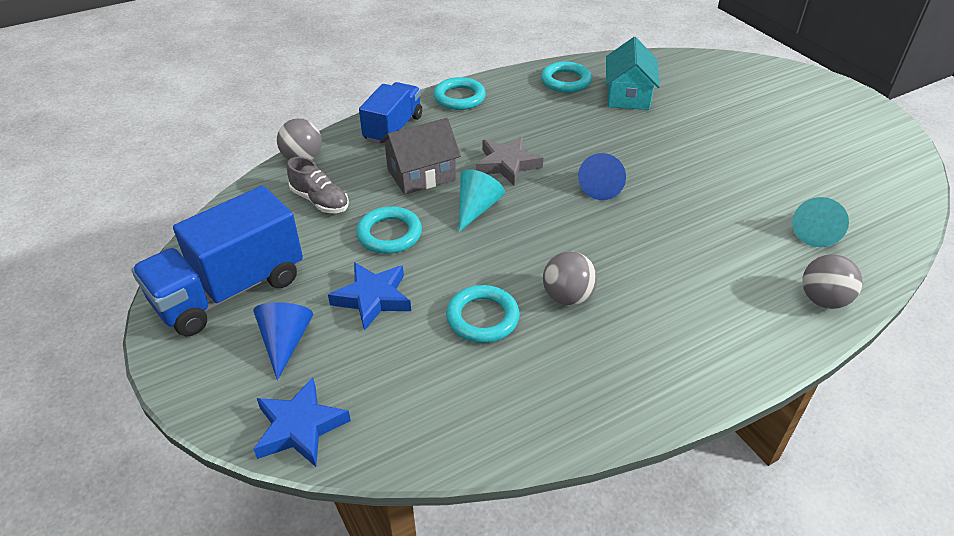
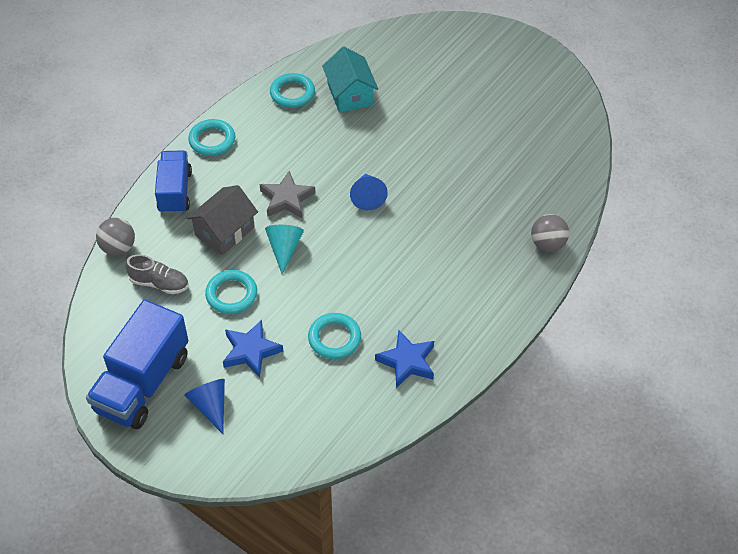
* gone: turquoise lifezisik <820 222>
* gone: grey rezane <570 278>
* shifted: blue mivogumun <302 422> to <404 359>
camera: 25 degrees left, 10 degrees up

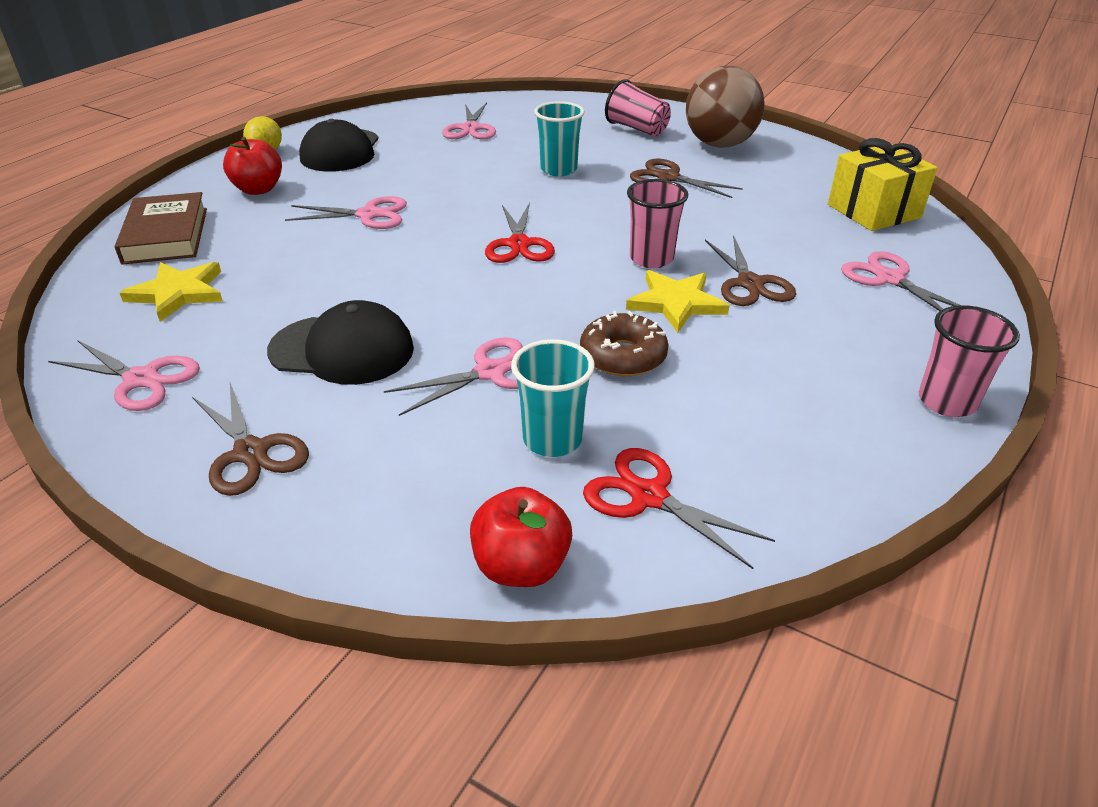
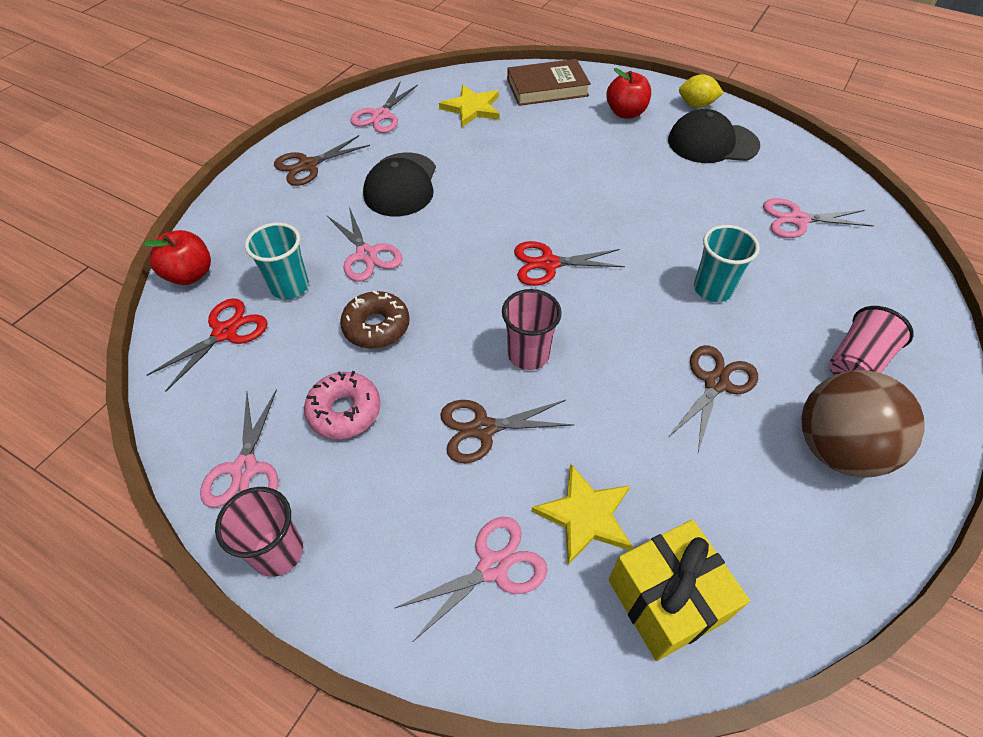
* shifted: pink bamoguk <346 212> to <239 448>
* shifted: yellow mivogumun <678 301> to <582 514>
* new: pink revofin <342 405>
camera: 90 degrees right, 15 degrees up

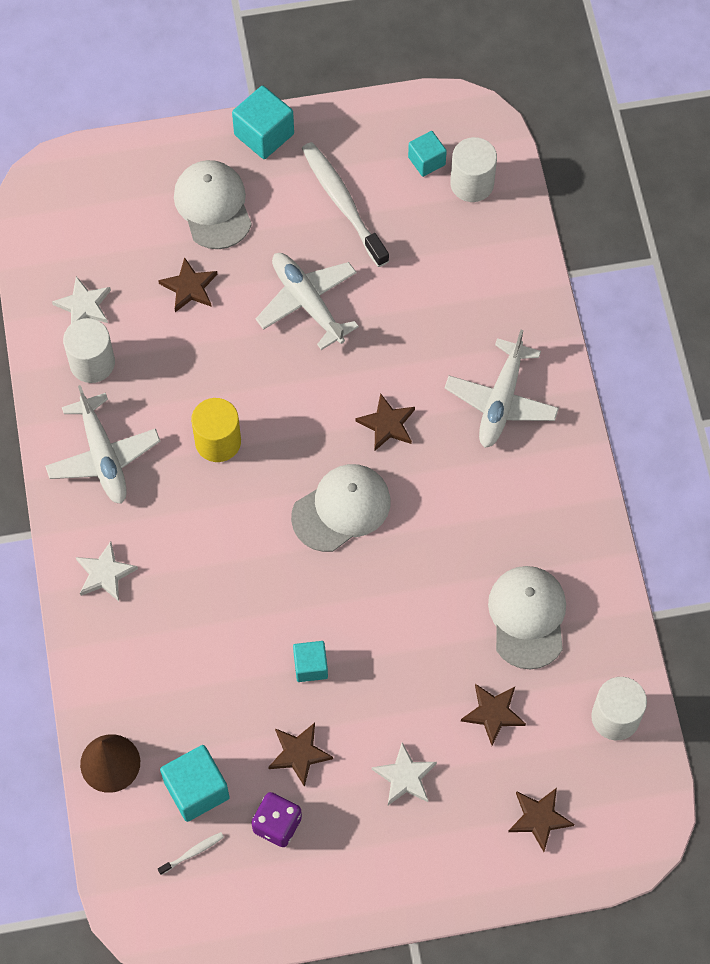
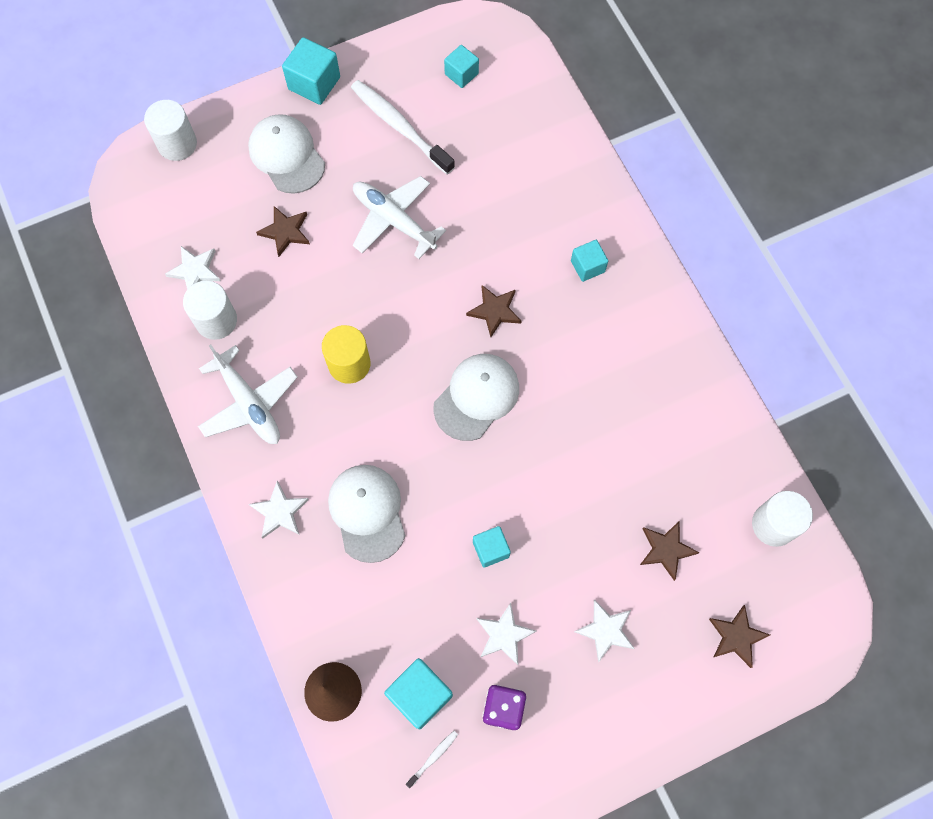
* shifted: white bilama <473 169> to <170 130>
* swapped: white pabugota <501 389> to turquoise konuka <589 261>
* shifted: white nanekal <527 617> to <367 514>
* repainted: brown mivogumun <300 755> to white mivogumun <506 634>
camera: 15 degrees left, 5 degrees up

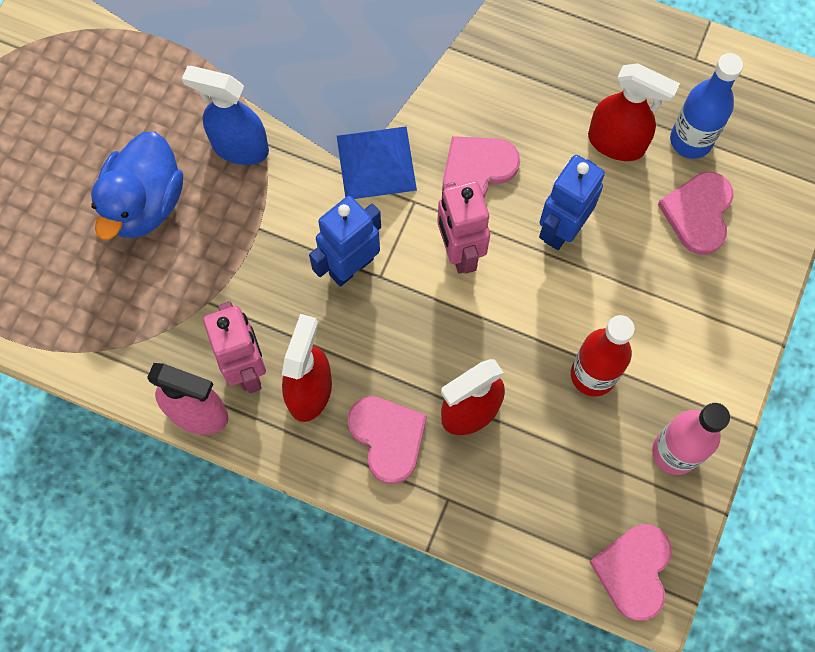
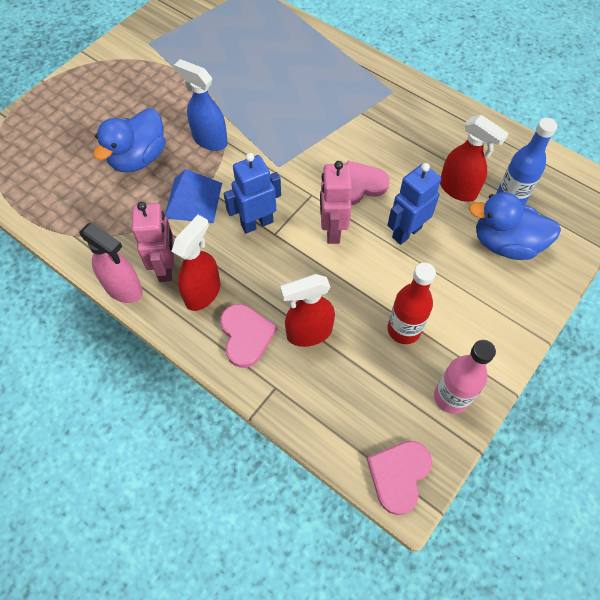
* shifted: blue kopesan <377 163> to <193 196>
* swapped: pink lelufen <696 213> to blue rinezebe <515 226>
camera: 15 degrees right, 10 degrees down

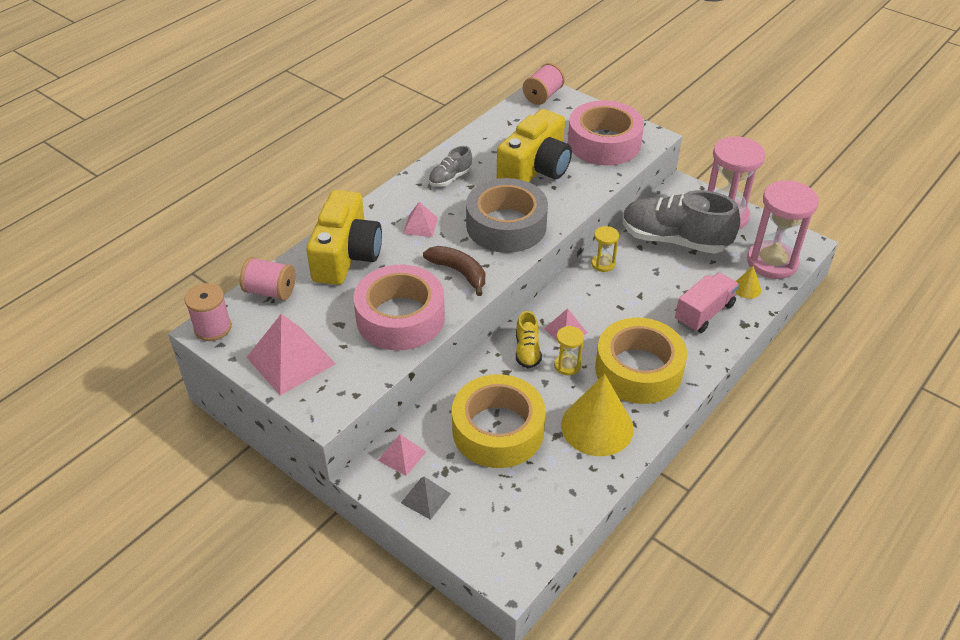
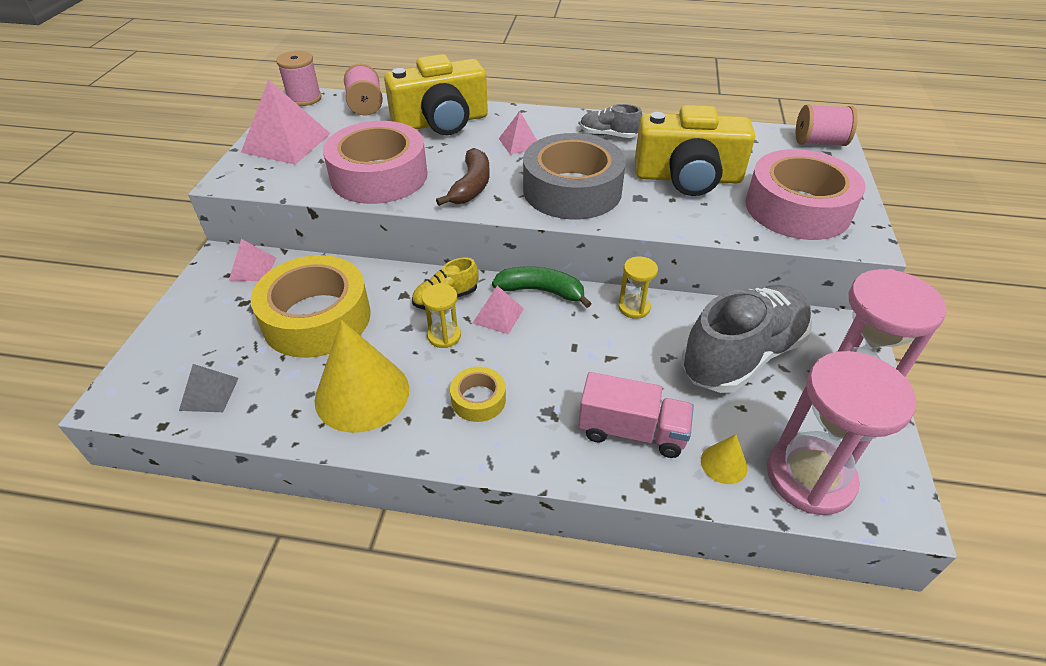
* rotated: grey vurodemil <681 222> = <746 339> 60 degrees clockwise
* scaled: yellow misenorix <641 361> = <478 394> x0.46
* shifted: grey kopesan <426 498> to <209 388>
* new: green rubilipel <542 287>
camera: 60 degrees right, 0 degrees up

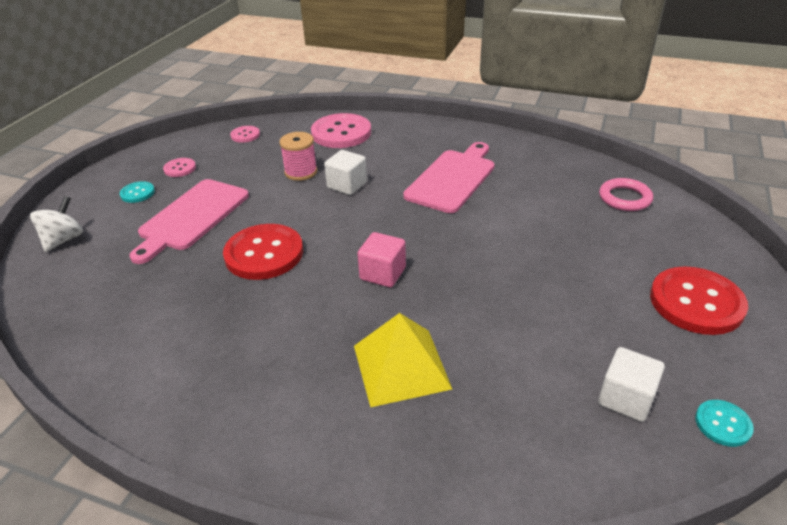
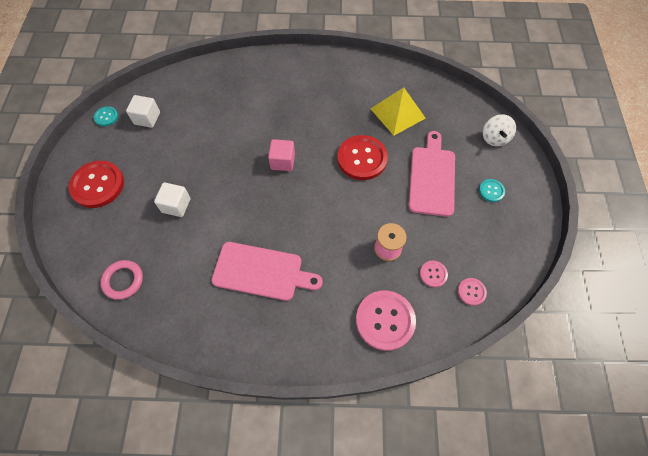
* rotated: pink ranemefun <449 177> = <266 271> 90 degrees counterclockwise
* shifted: white konuka <345 172> to <172 199>
* shifted: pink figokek <179 167> to <434 274>
* shifted: yellow kopesan <403 360> to <398 111>
camera: 160 degrees right, 25 degrees up

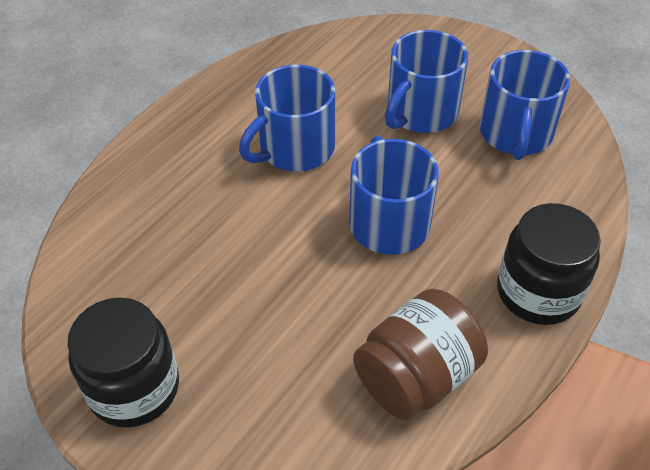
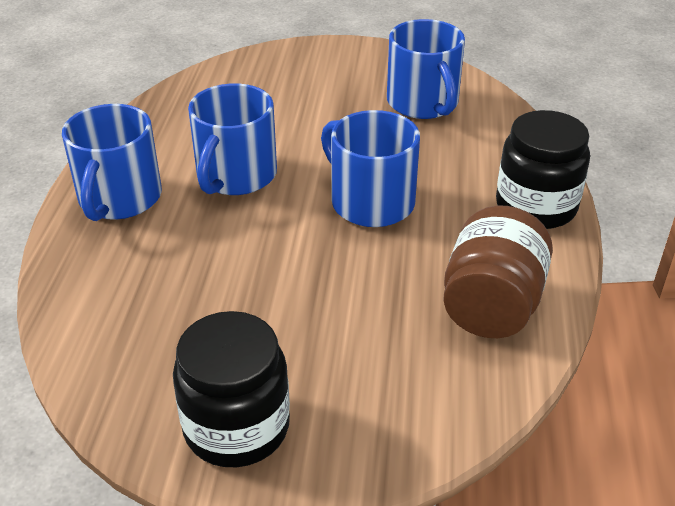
* shifted: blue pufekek <426 81> to <112 162>
camera: 30 degrees left, 10 degrees down

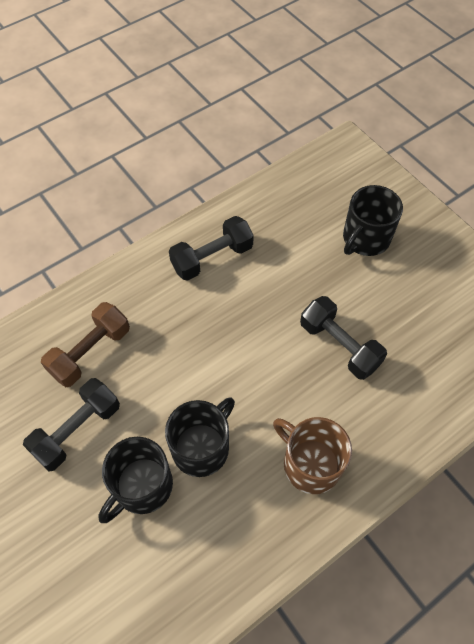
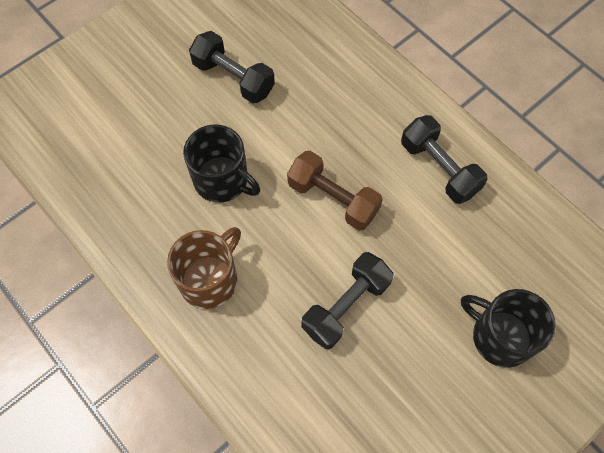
* shifted: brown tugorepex <85 344> to <335 190>
* gone: black pufekek <135 480>
camera: 85 degrees right, 5 degrees up

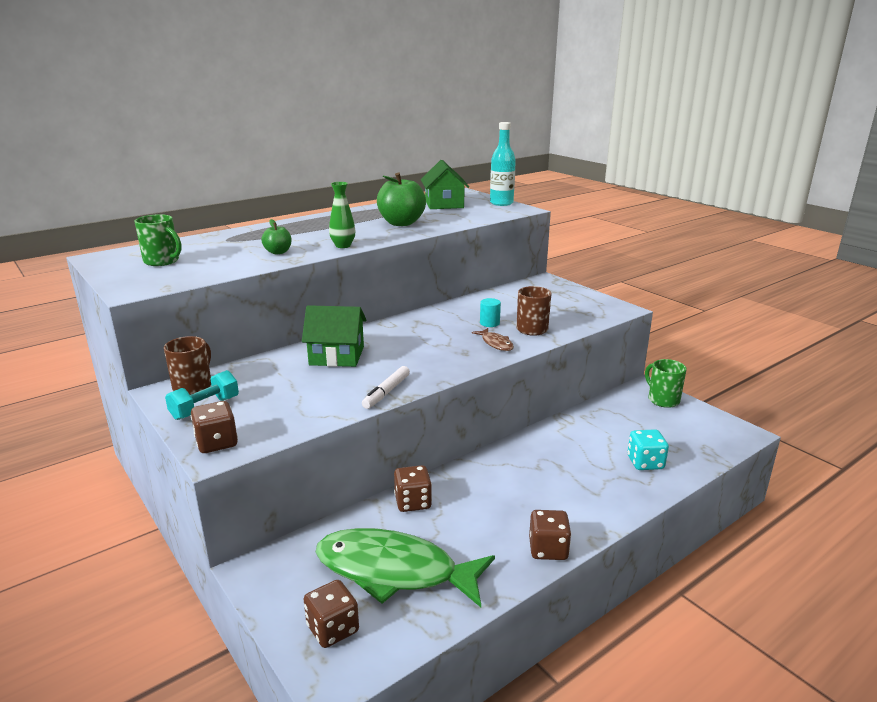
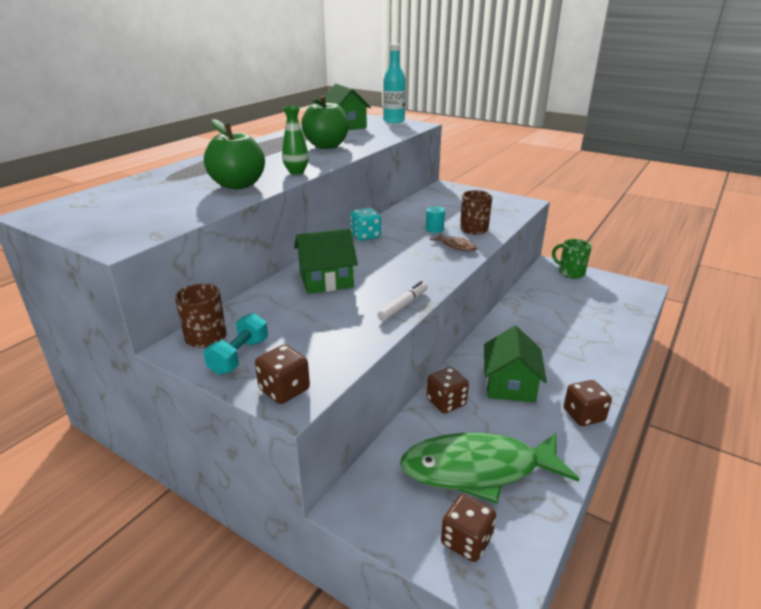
* gone: green pufekek <158 240>
* scaled: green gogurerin <276 236> = <234 154> x1.90
* rotated: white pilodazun <386 387> = <402 301> 150 degrees counterclockwise
* shifted: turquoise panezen <648 449> to <365 224>
* new: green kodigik <515 364>
camera: 20 degrees left, 5 degrees up

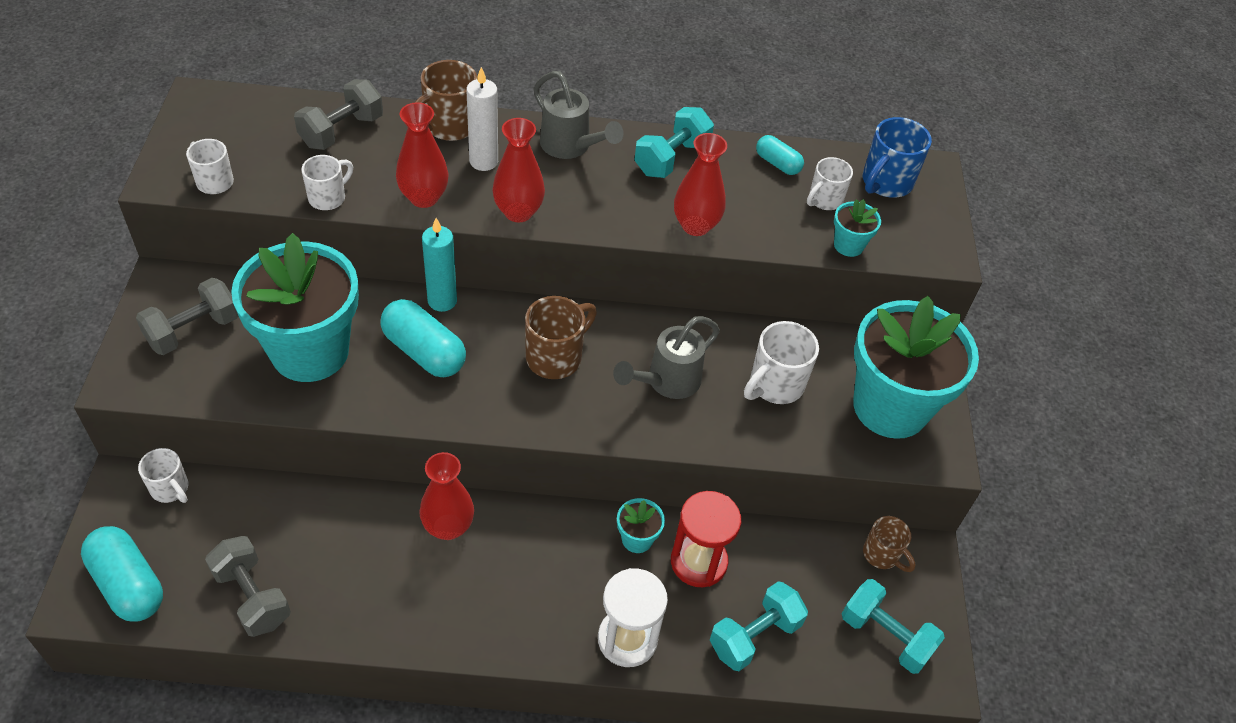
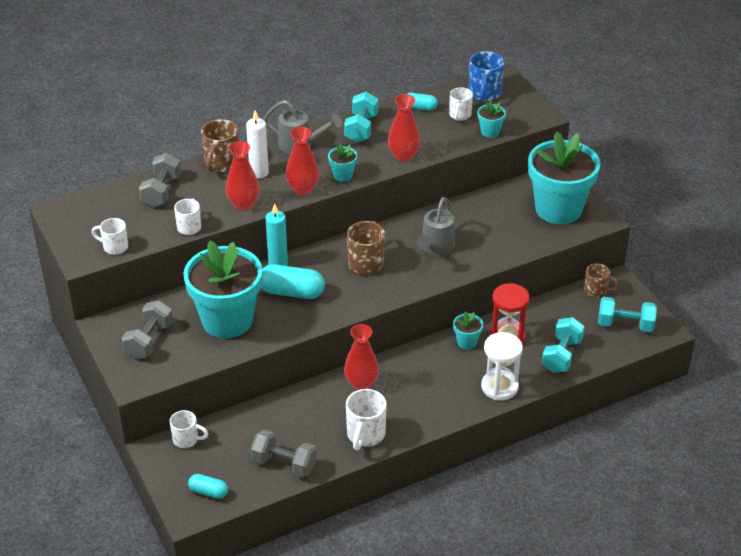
* shifted: white pufekek <781 362> to <366 419>
* scaled: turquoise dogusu <122 574> = <208 486> x0.57
* new: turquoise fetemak <343 162>
camera: 25 degrees left, 10 degrees down

